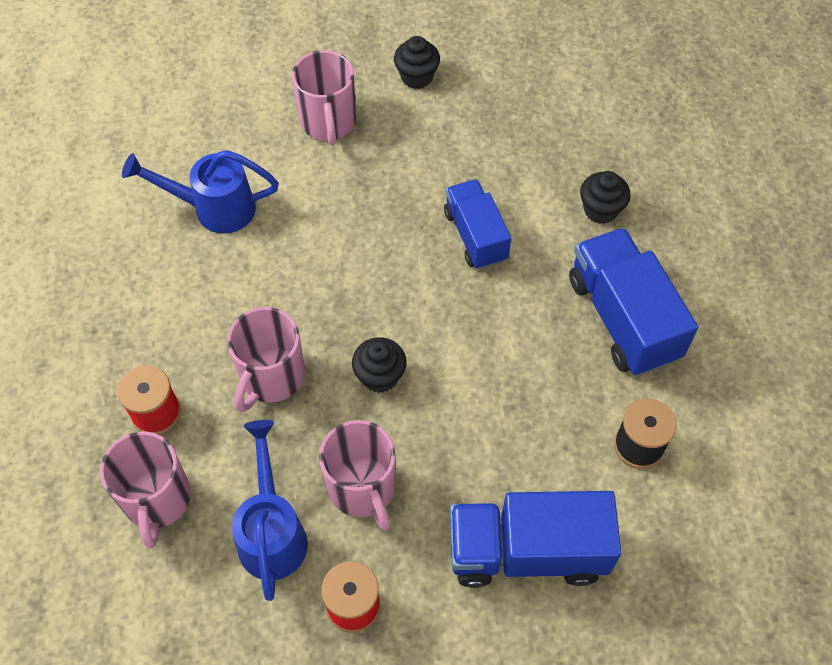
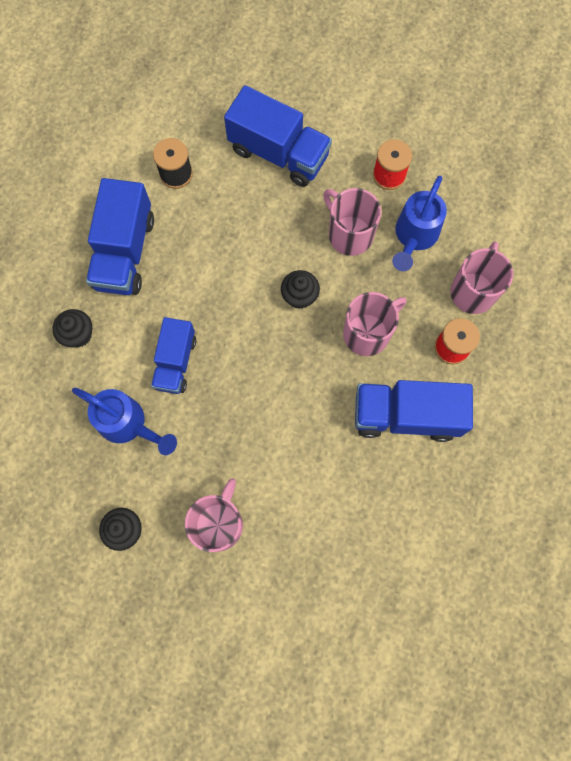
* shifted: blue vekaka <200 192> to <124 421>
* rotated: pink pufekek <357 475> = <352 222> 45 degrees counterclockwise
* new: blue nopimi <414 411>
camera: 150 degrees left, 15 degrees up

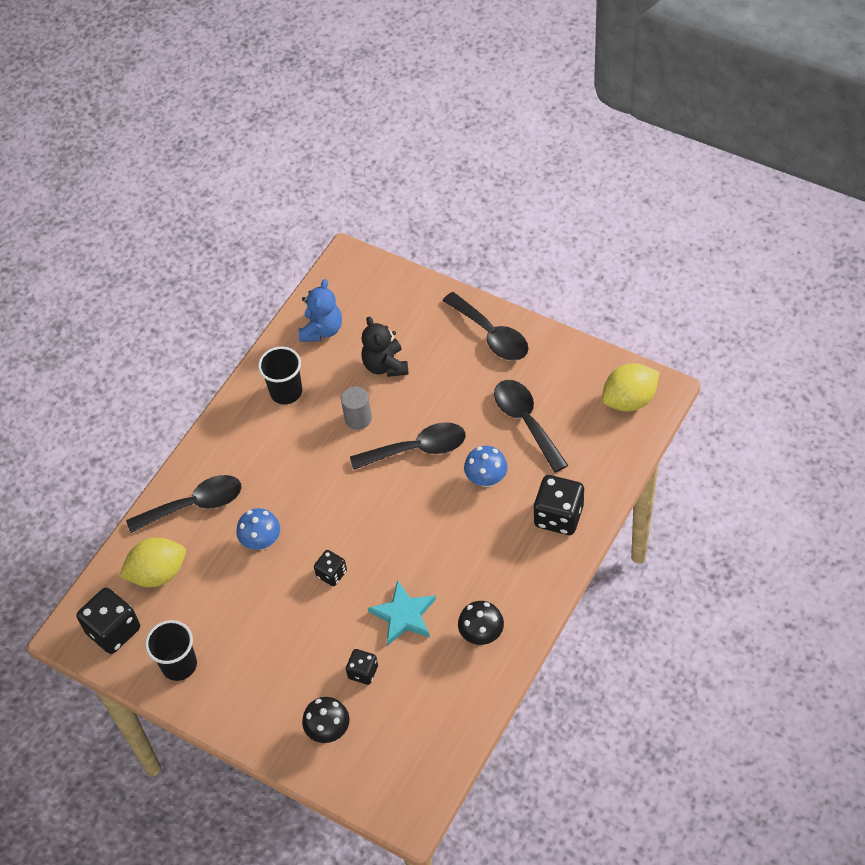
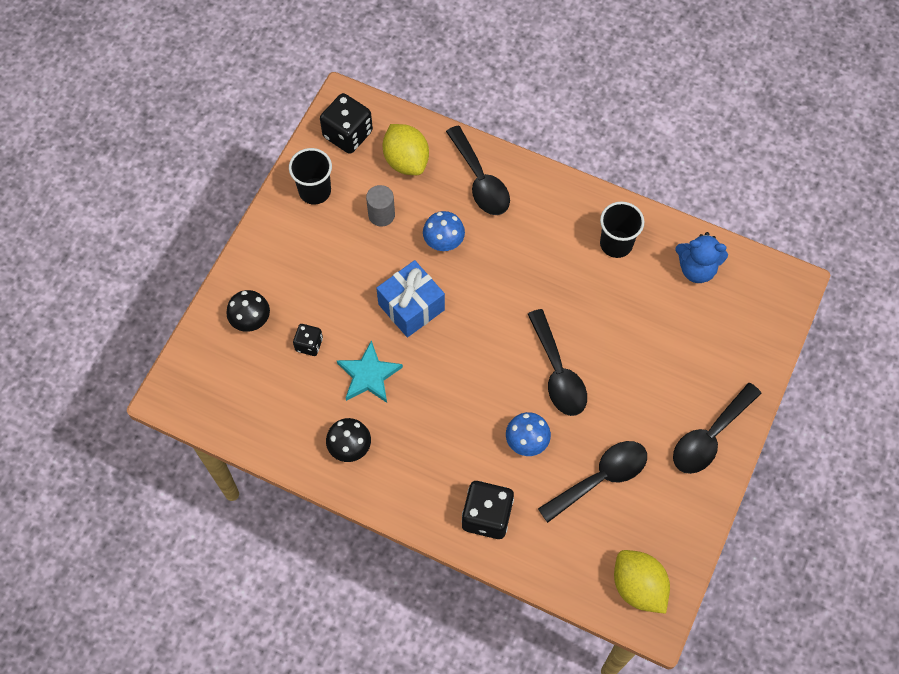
* gone: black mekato <384 347>
* shifted: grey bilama <356 408> to <380 205>
* swapped: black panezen <330 568> to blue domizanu <410 299>
camera: 80 degrees right, 10 degrees up

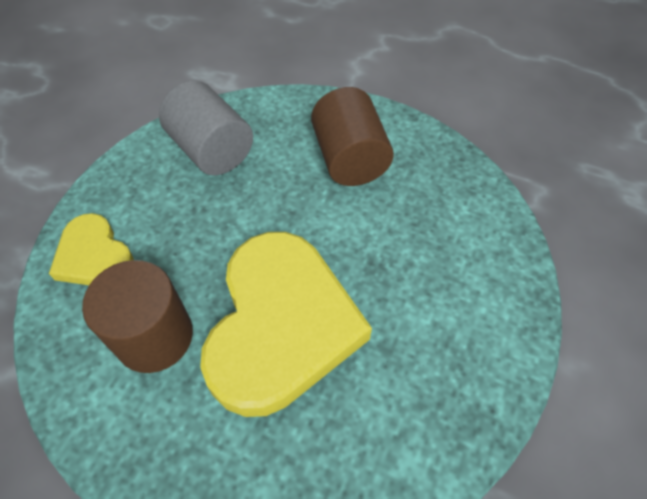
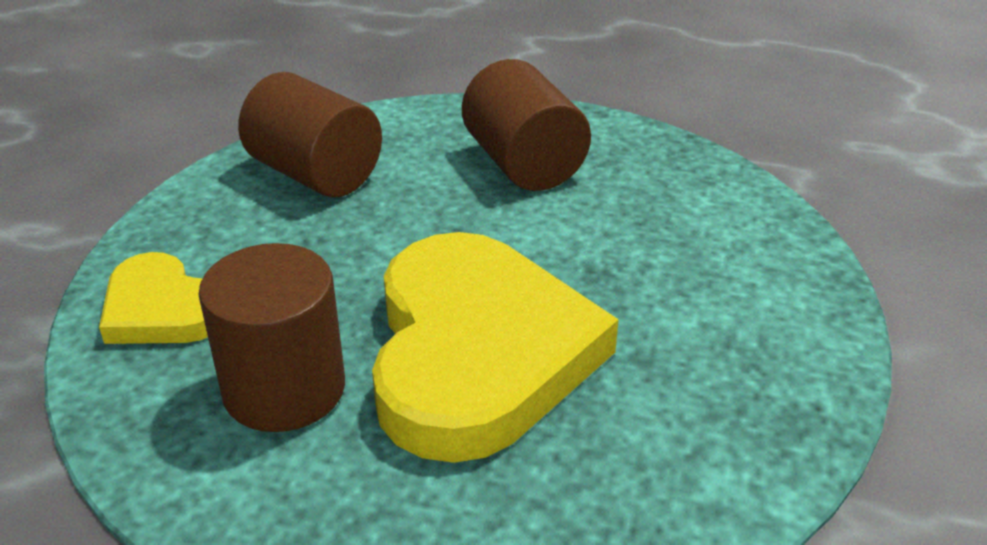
* repainted: grey bilama <206 127> to brown bilama <310 134>
camera: 10 degrees left, 20 degrees down

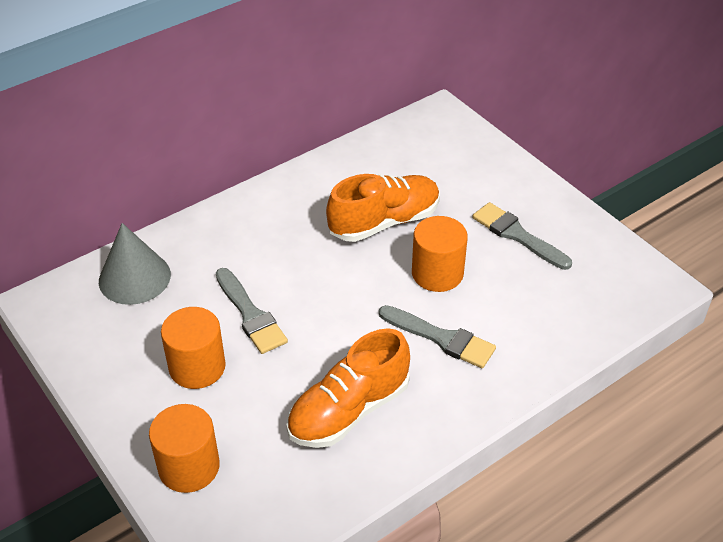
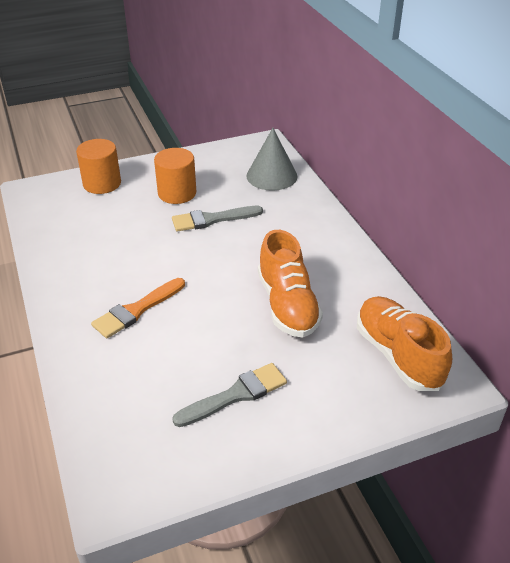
* gone: orange bilama <440 254>
* repainted: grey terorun <437 336> to orange terorun <138 308>
* shifted: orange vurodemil <348 388> to <404 343>
camera: 105 degrees right, 5 degrees down

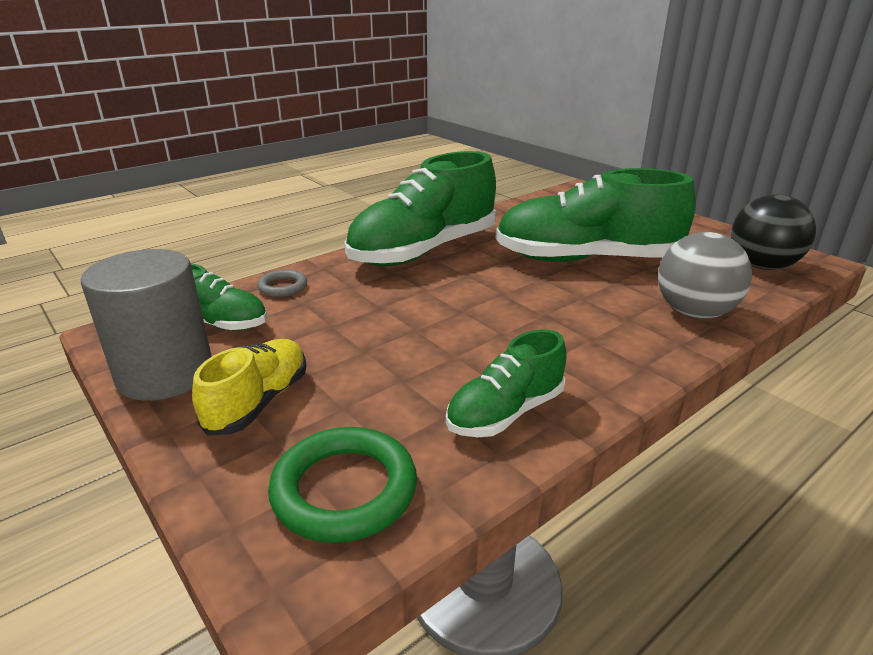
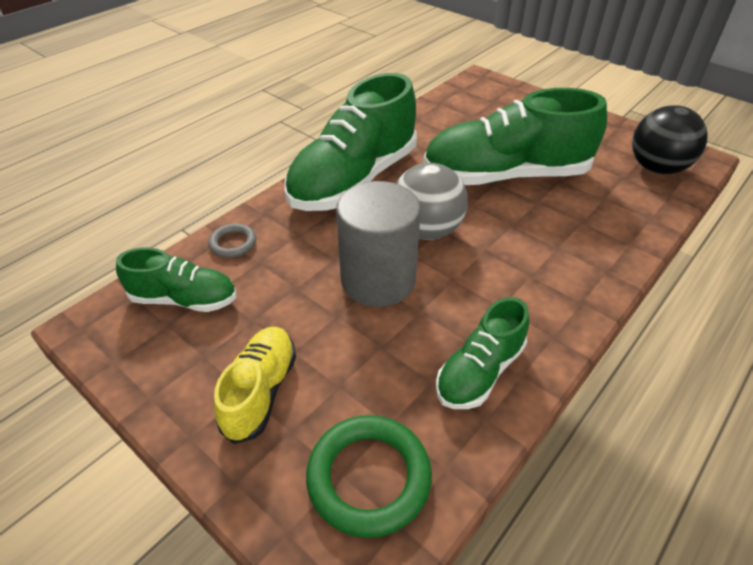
* shifted: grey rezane <705 275> to <432 201>
* shifted: grey bilama <146 325> to <378 244>
camera: 10 degrees left, 15 degrees up

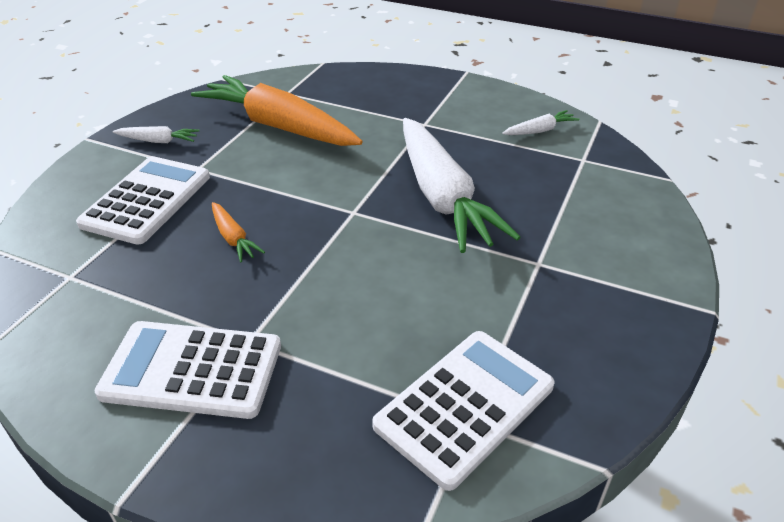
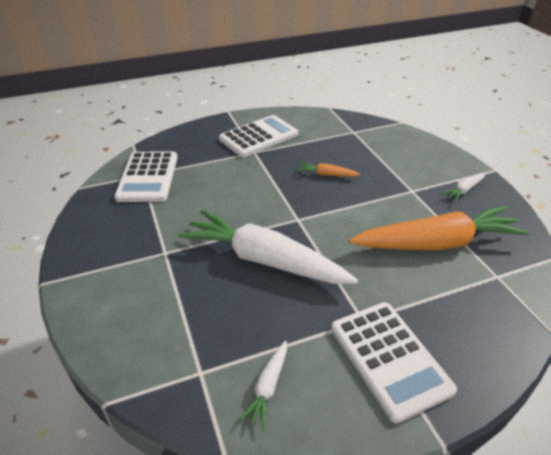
* shifted: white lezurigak <143 200> to <394 362>
camera: 135 degrees right, 0 degrees up

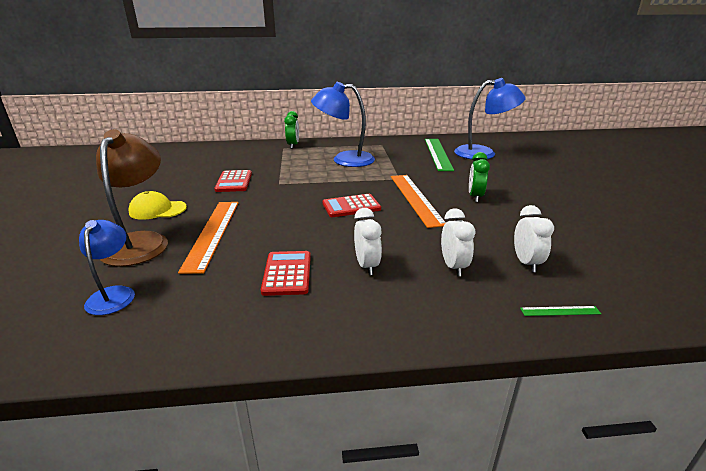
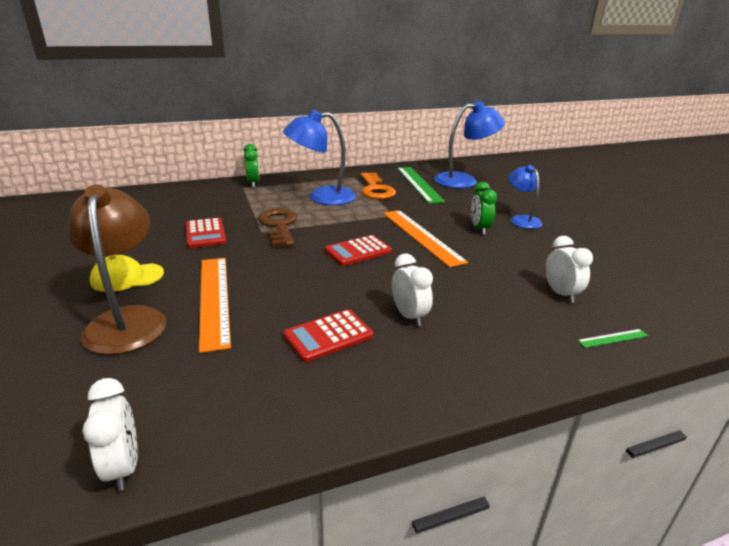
* shifted: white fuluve <458 242> to <110 434>
* shifted: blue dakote <107 267> to <526 197>
* rotated: red lezurigak <286 273> = <328 335> 105 degrees counterclockwise
* new: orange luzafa <378 186>
* new: brown luzafa <278 227>
camera: 15 degrees left, 0 degrees up

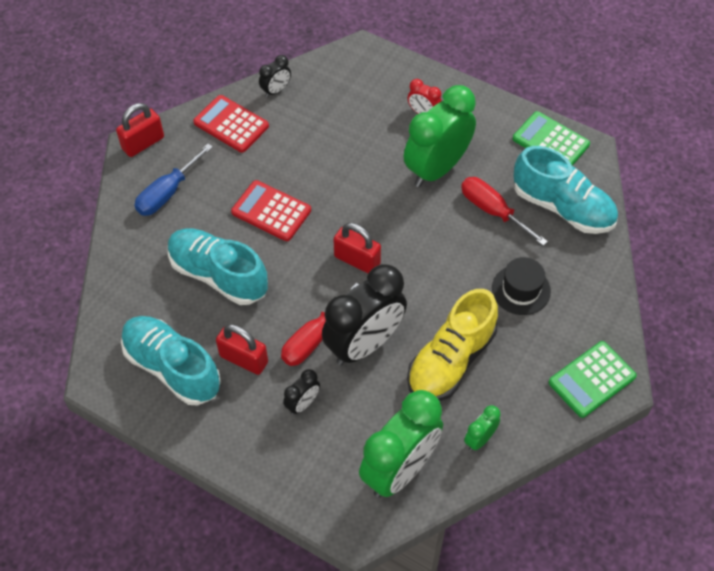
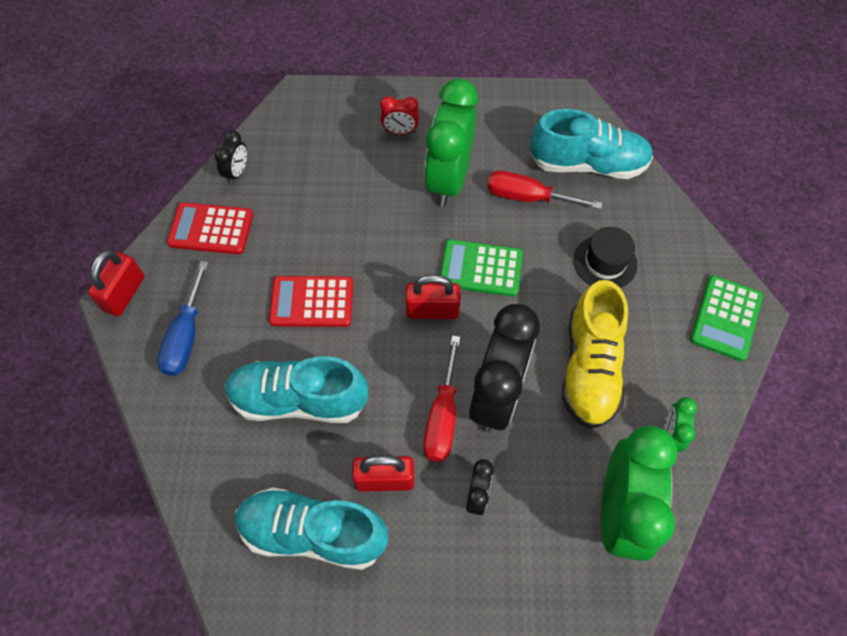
* shifted: green lezurigak <551 138> to <481 268>
camera: 30 degrees left, 5 degrees up

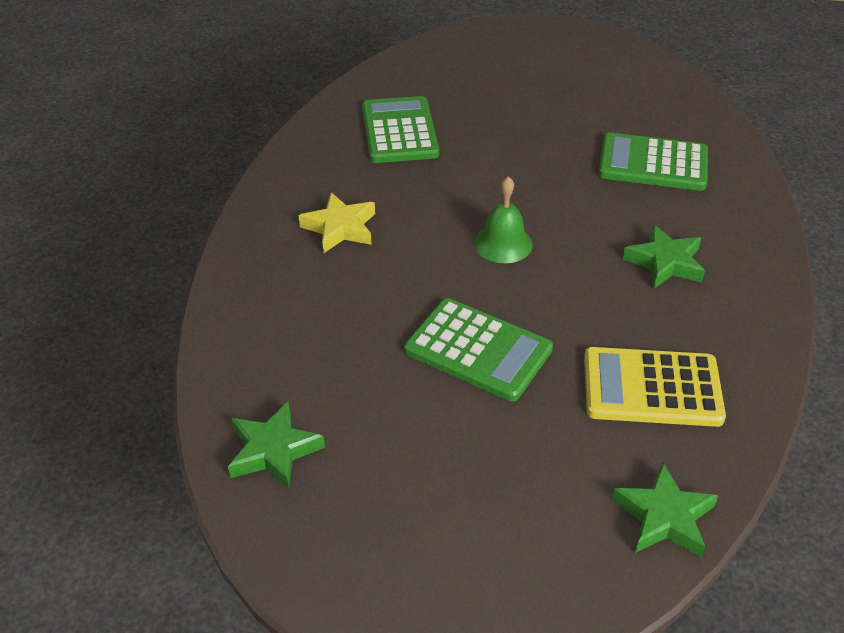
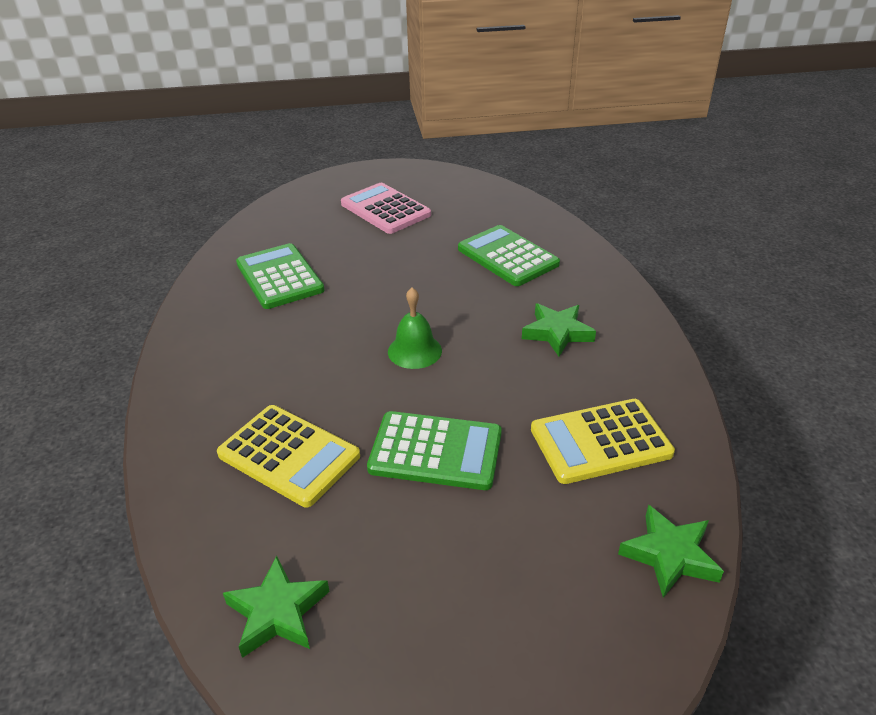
* rotated: green lezurigak <653 162> = <509 255> 60 degrees clockwise
* gone: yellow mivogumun <336 222>
* new: pink lezurigak <386 208>
* new: yellow lezurigak <288 456>
camera: 20 degrees left, 5 degrees down

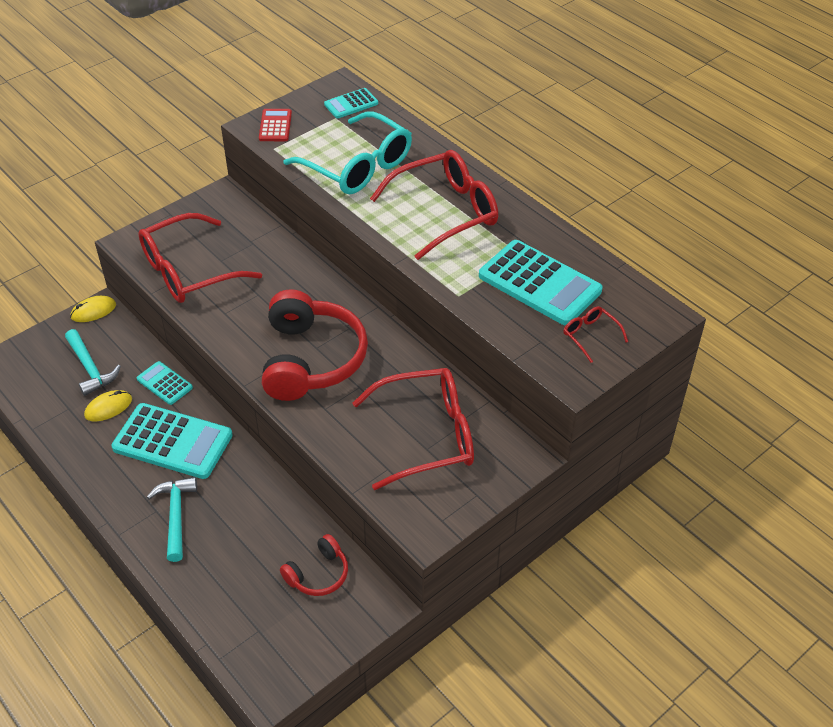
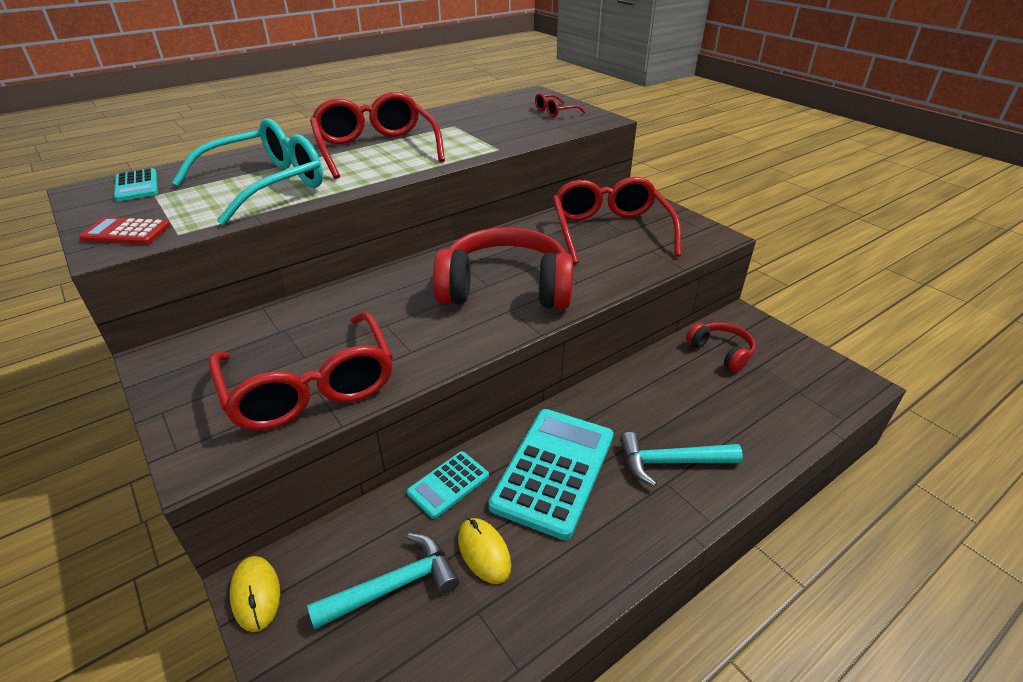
* gone: turquoise lezurigak <541 282>
camera: 85 degrees left, 10 degrees down

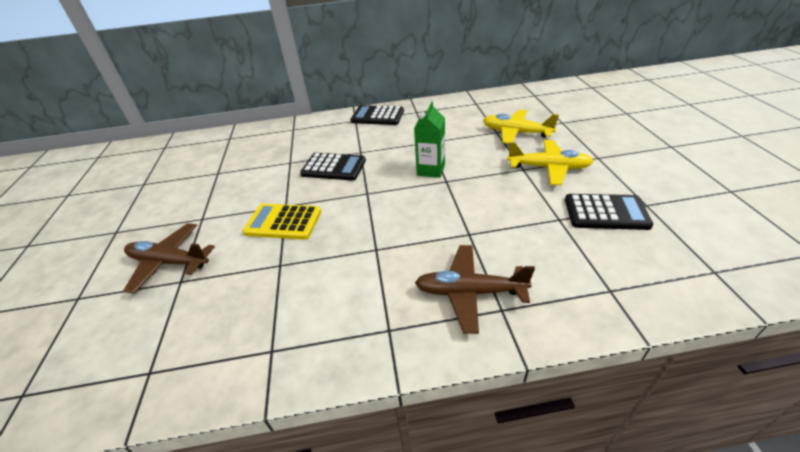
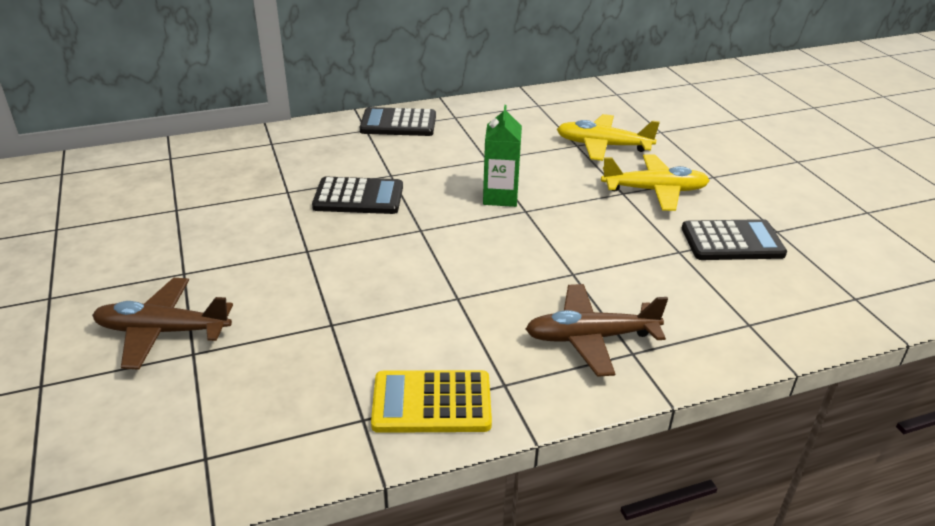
* shifted: yellow lezurigak <282 222> to <431 401>
camera: 15 degrees left, 5 degrees down

